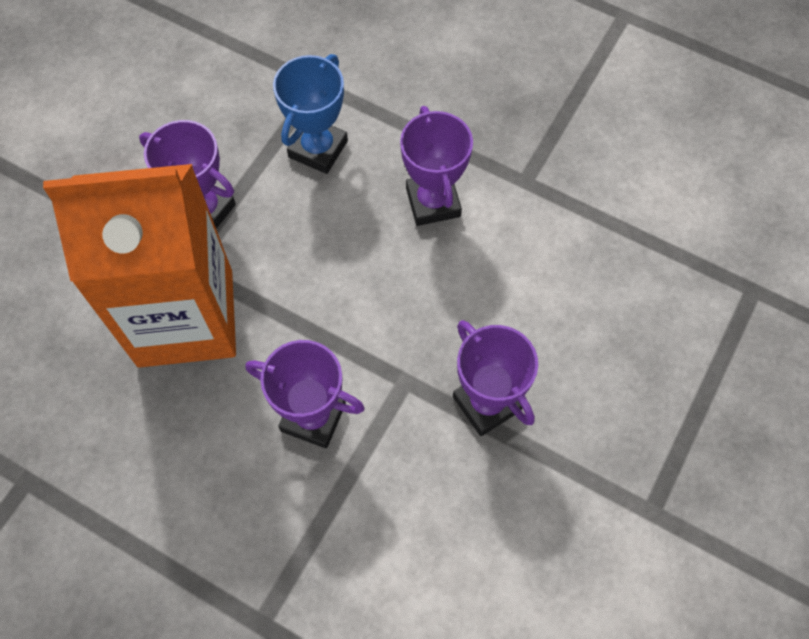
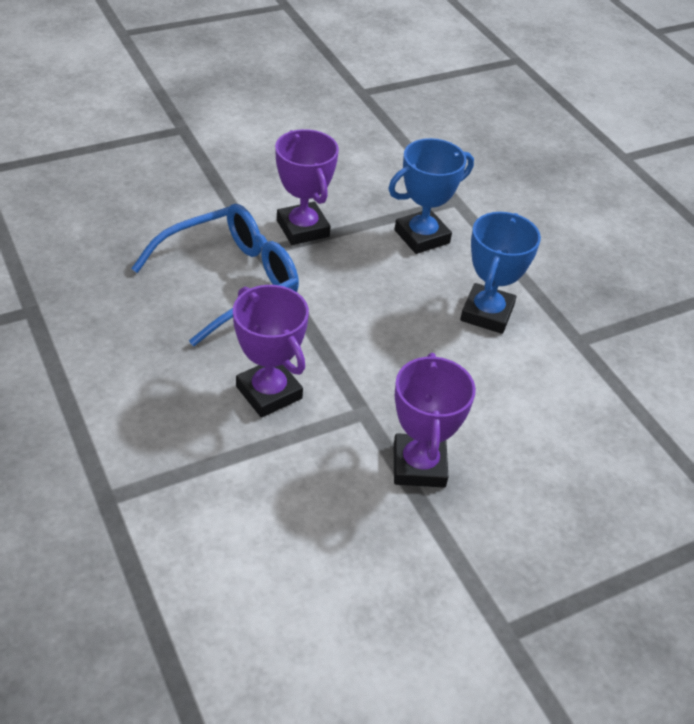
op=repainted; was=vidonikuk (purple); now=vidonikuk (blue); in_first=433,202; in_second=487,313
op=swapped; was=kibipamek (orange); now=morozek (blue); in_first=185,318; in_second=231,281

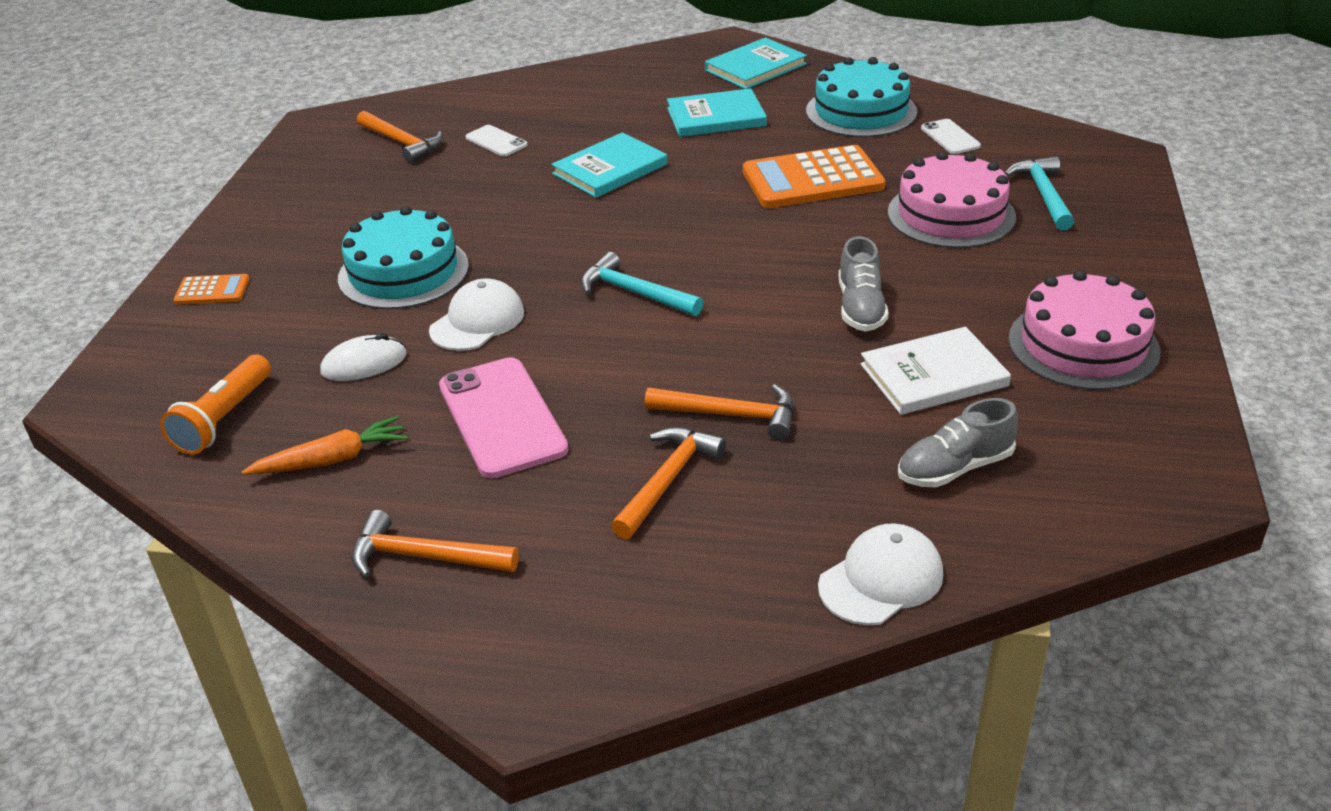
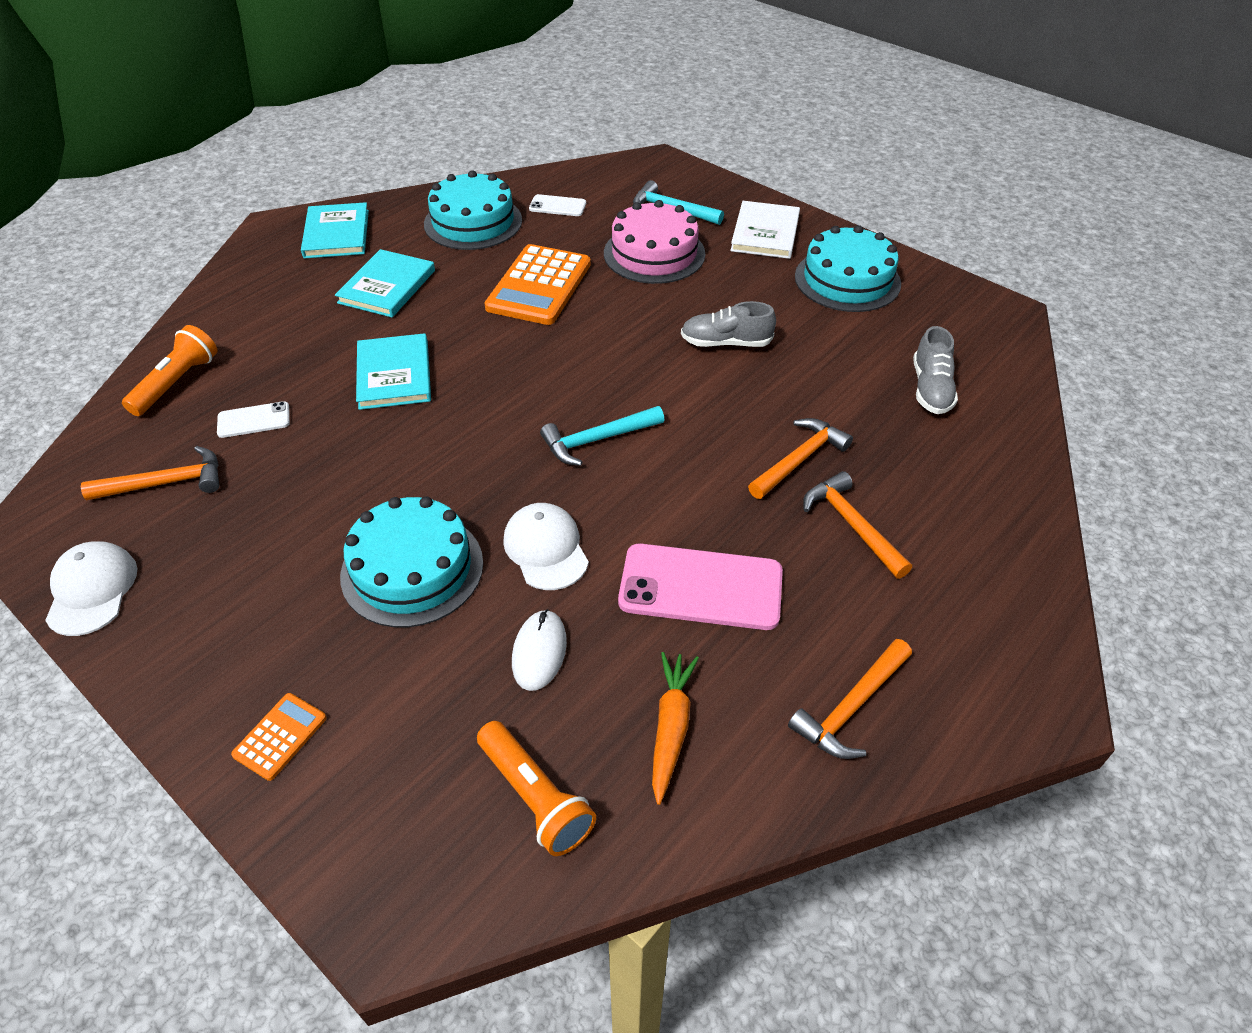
op=rotated; was=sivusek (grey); in_first=861,308; in_second=726,343; clockwise=150
op=repainted; was=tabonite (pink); now=tabonite (turquoise); in_first=1083,345; in_second=847,280
op=shifted; was=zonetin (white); in_first=933,375; in_second=765,233
op=shifted; was=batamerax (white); in_first=881,579; in_second=92,590
op=new; now=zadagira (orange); in_second=177,383

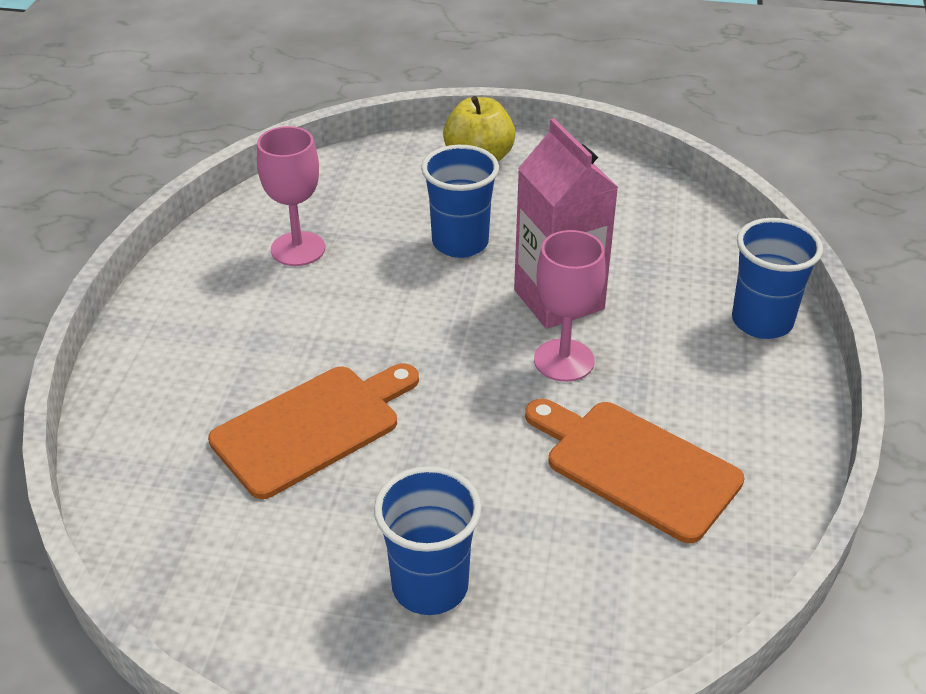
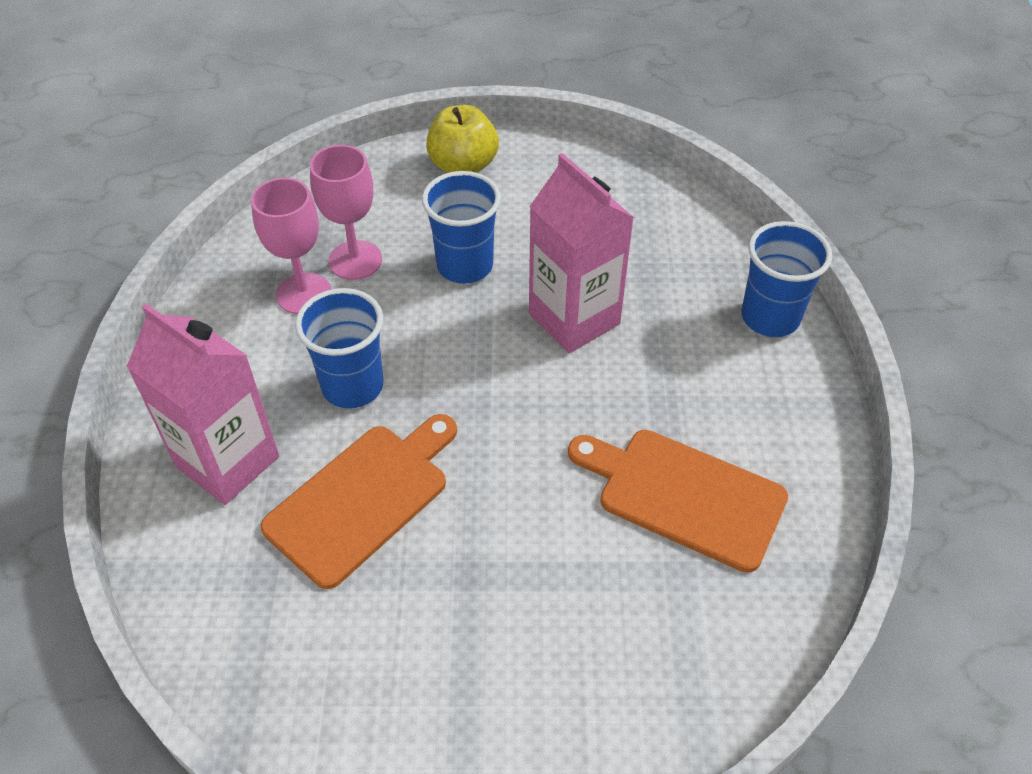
op=shifted; was=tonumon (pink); in_first=564,360; in_second=355,260
op=shifted; was=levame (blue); in_first=430,586; in_second=352,386
op=new; now=kibipamek (pink); in_second=228,461

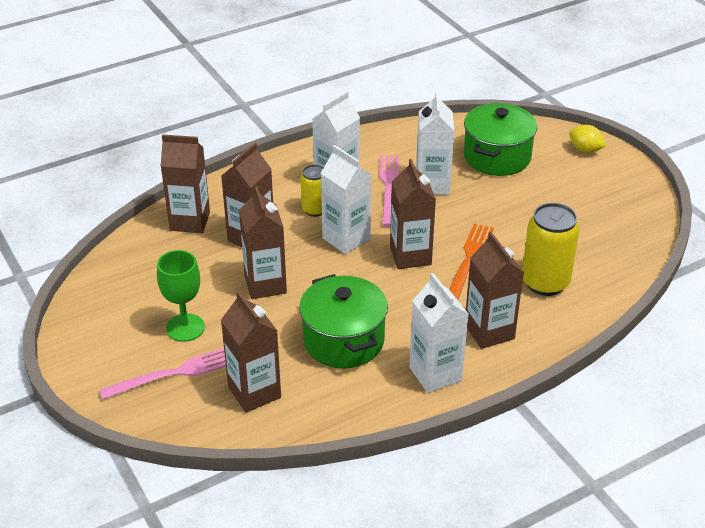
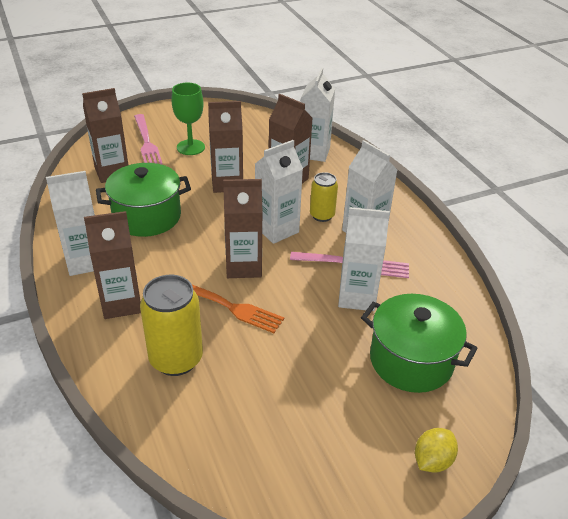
op=repainted; was=kibipamek (brown); now=kibipamek (white); in_first=190,221; in_second=314,152

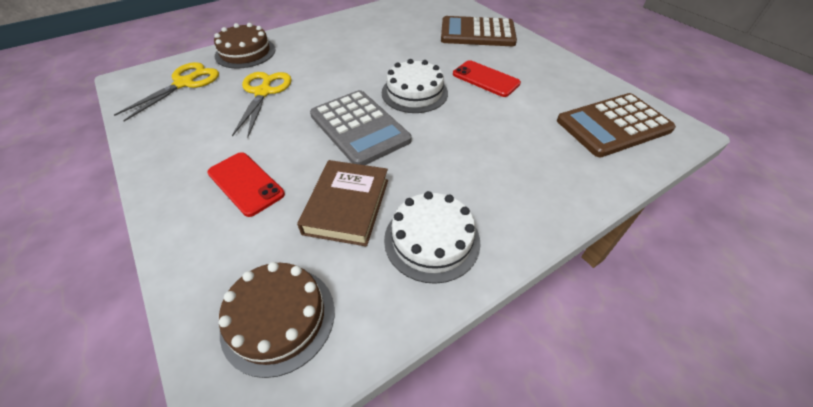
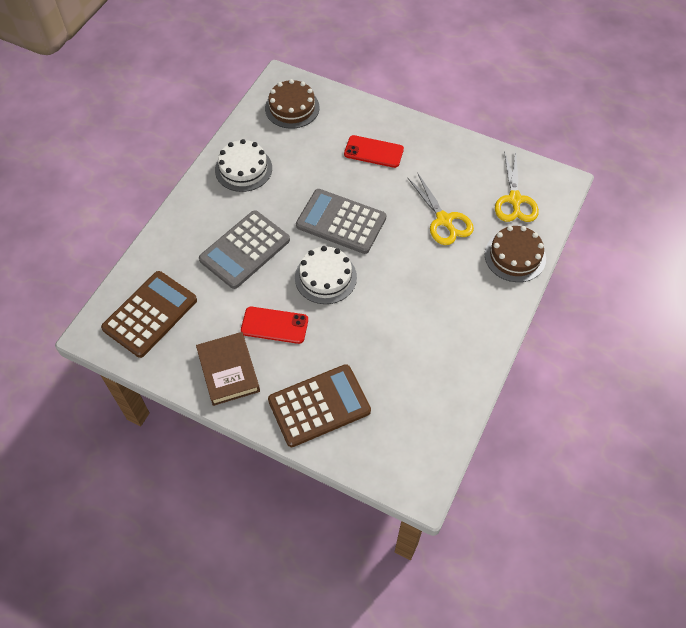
op=shifted; was=zonetin (brown); in_first=347,206; in_second=228,371
op=new; now=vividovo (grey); in_second=245,250

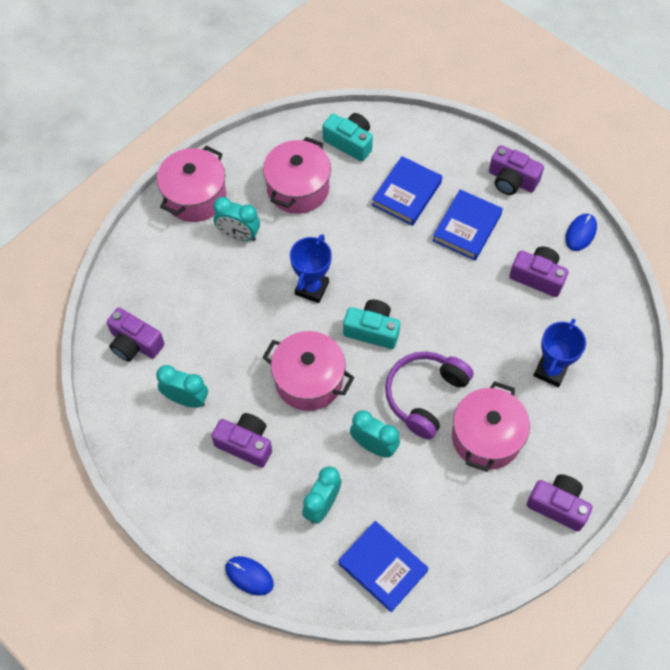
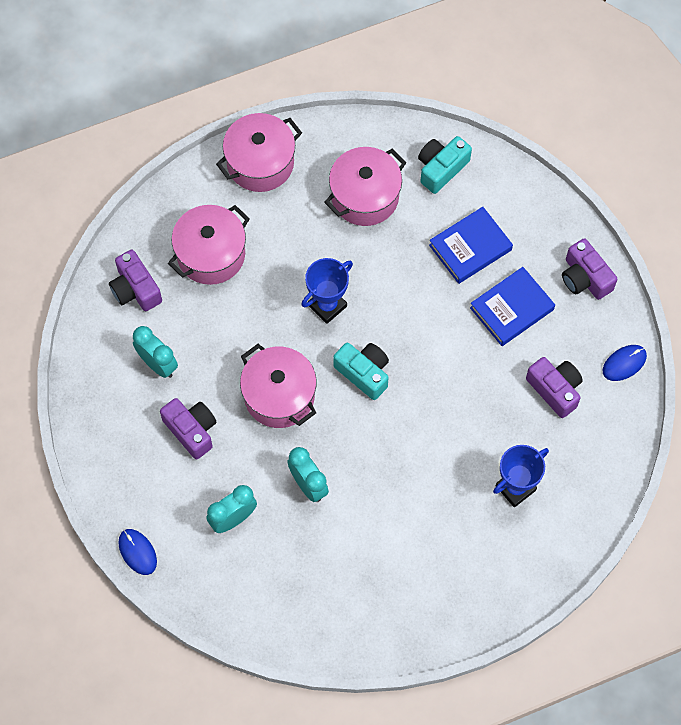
op=rotated; was=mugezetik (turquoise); in_first=349,142; in_second=441,168; clockwise=-105
op=gone; was=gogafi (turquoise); in_first=238,235
op=gone; was=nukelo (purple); in_first=425,396
op=shifted; was=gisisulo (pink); in_first=486,437; in_second=211,254
op=gone; was=mugezetik (purple); in_first=558,505
op=gone; was=zonetin (blue); in_first=383,567

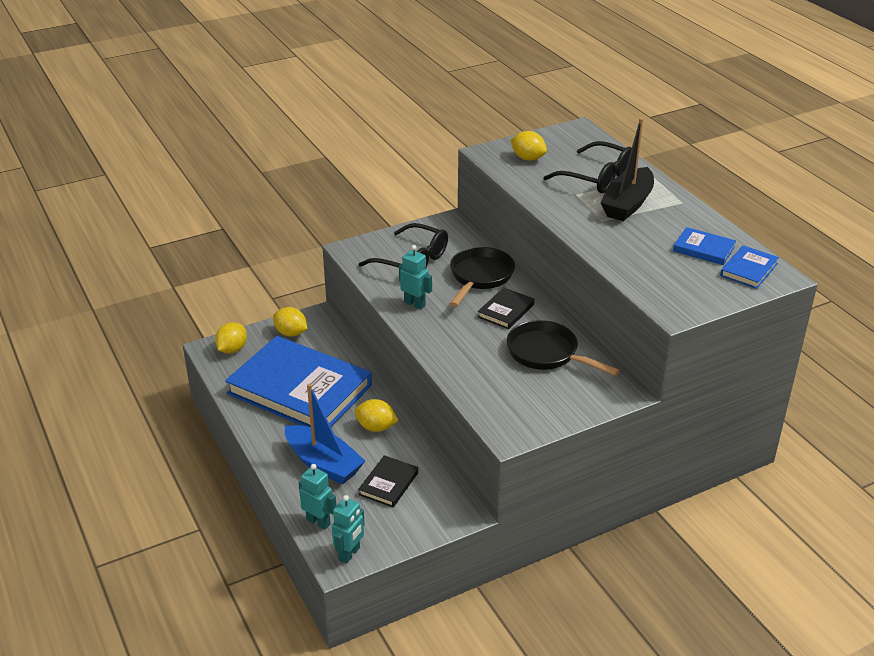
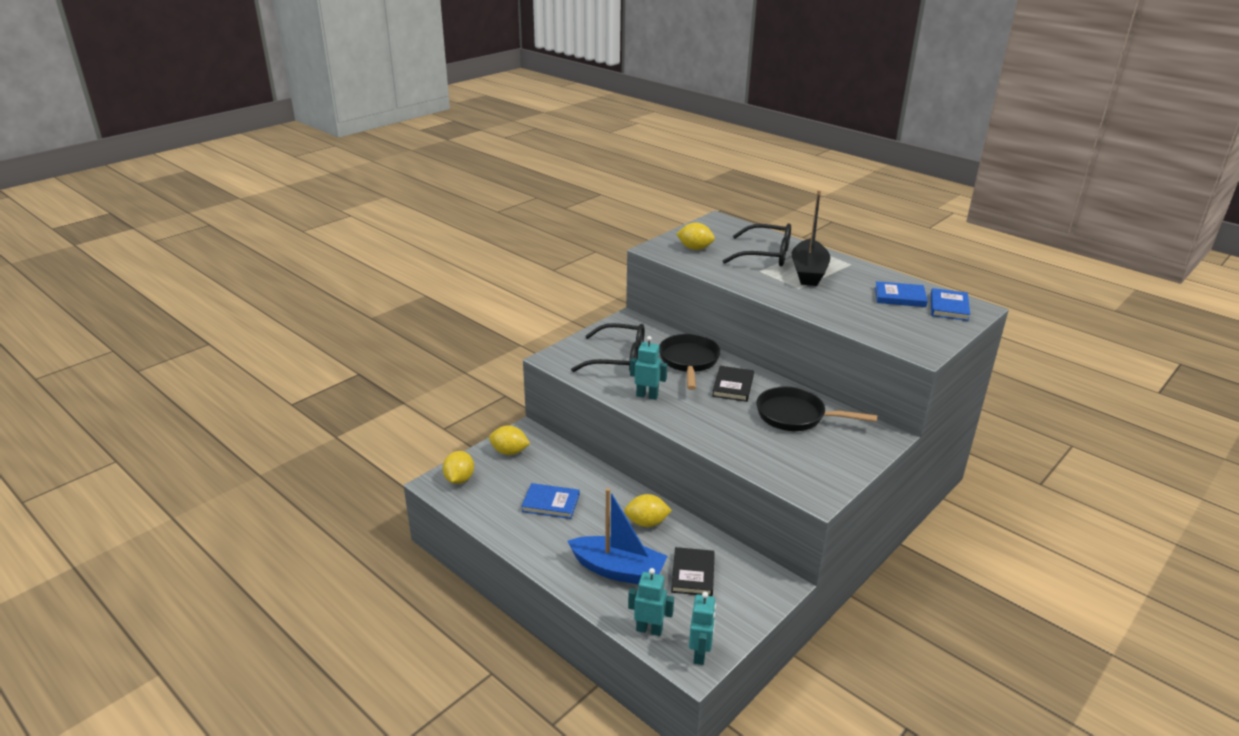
op=scaled; was=zonetin (blue); in_first=300,389; in_second=550,503; ratio=0.42

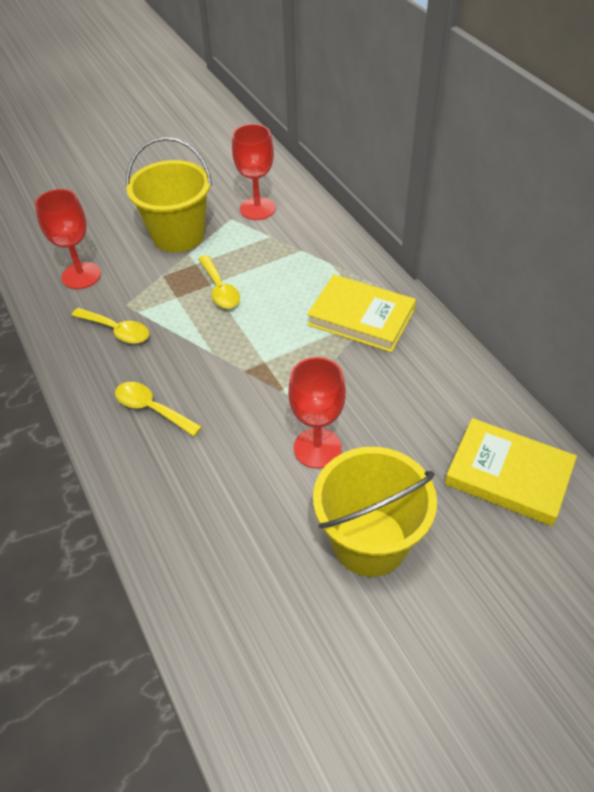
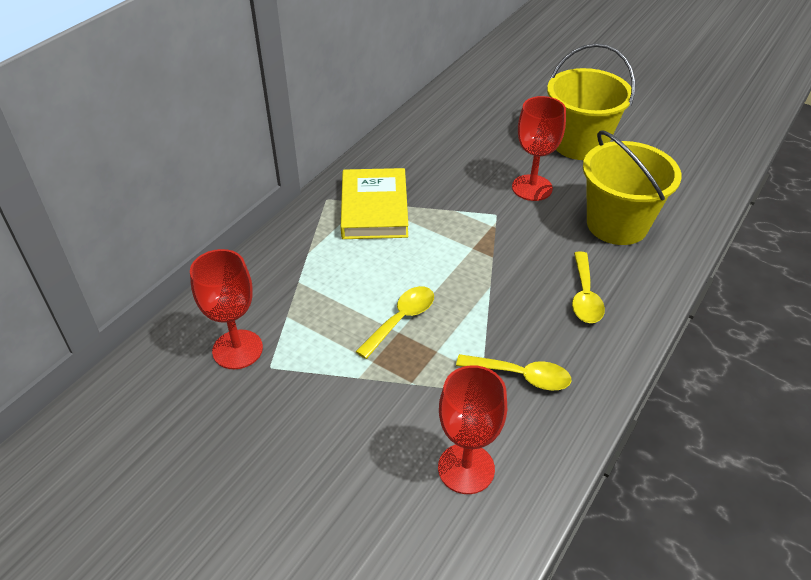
op=shifted; was=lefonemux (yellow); in_first=178,235; in_second=617,224
op=rotated; was=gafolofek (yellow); in_first=117,330; in_second=521,376; clockwise=105
op=gone; was=zonetin (yellow); in_first=508,475

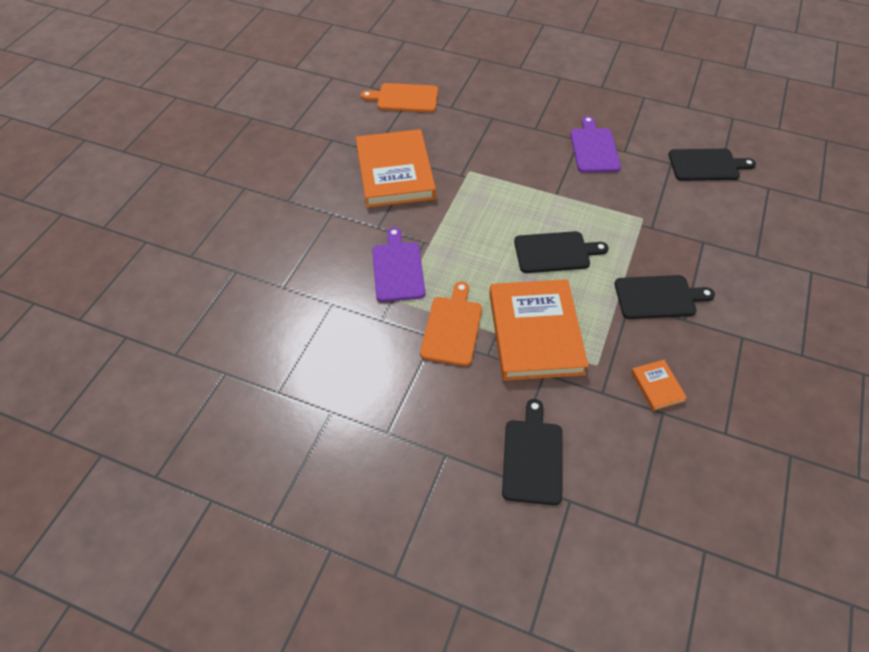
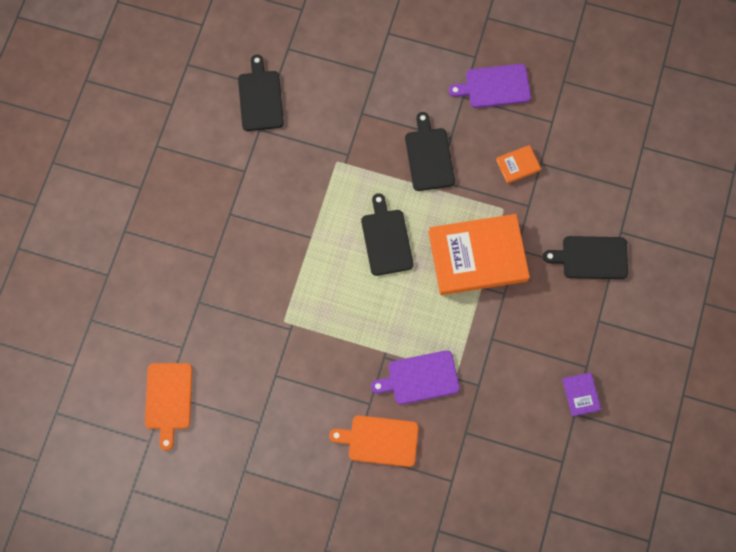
op=shifted; was=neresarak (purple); in_first=594,148; in_second=494,86
op=gone; was=zonetin (orange); in_first=395,172
op=shifted; was=neresarak (orange); in_first=452,327; in_second=379,440
op=new; now=zonetin (purple); in_second=581,394

